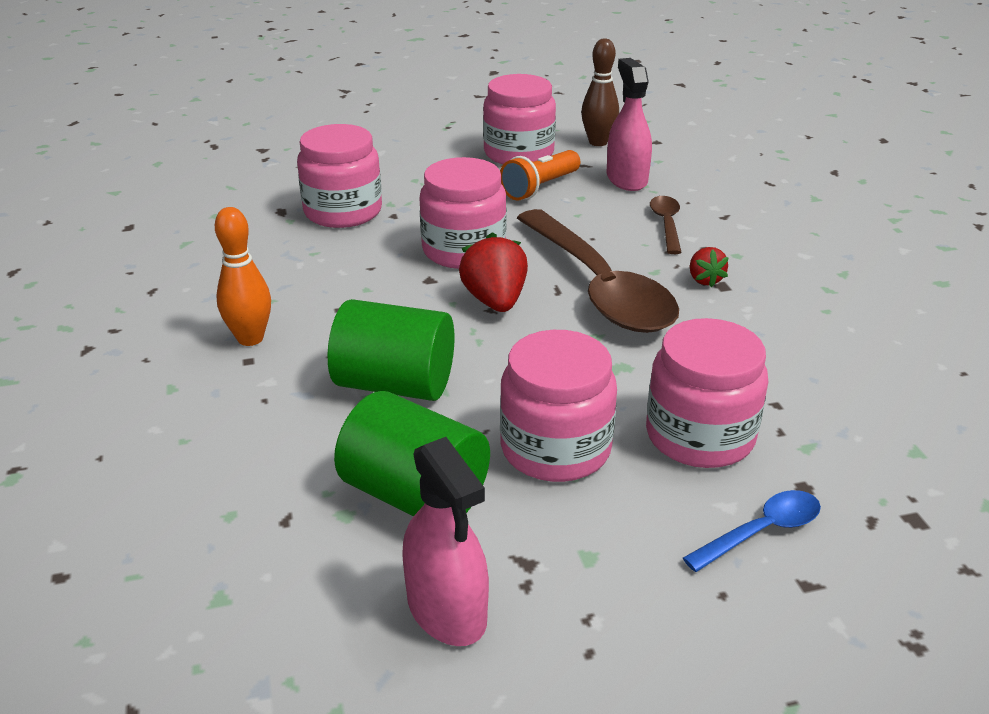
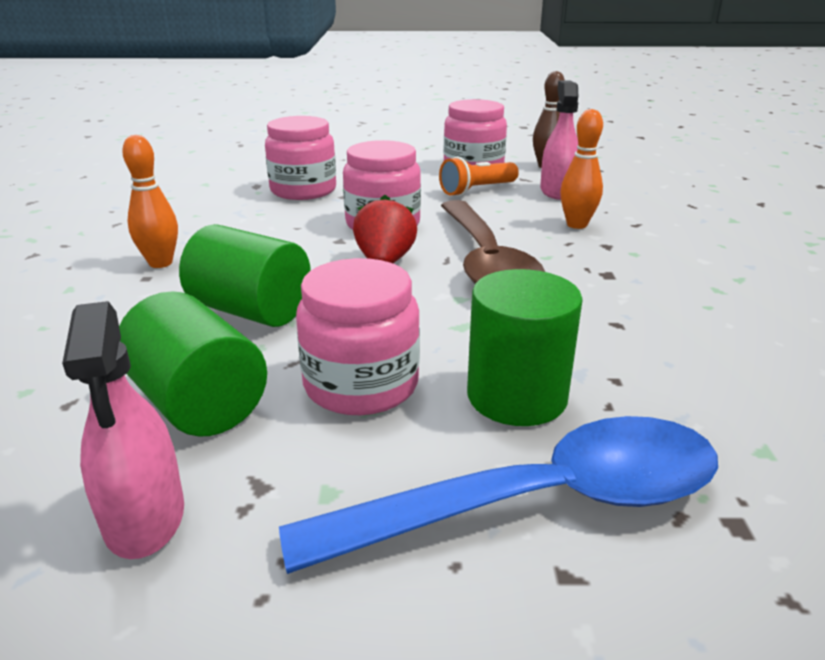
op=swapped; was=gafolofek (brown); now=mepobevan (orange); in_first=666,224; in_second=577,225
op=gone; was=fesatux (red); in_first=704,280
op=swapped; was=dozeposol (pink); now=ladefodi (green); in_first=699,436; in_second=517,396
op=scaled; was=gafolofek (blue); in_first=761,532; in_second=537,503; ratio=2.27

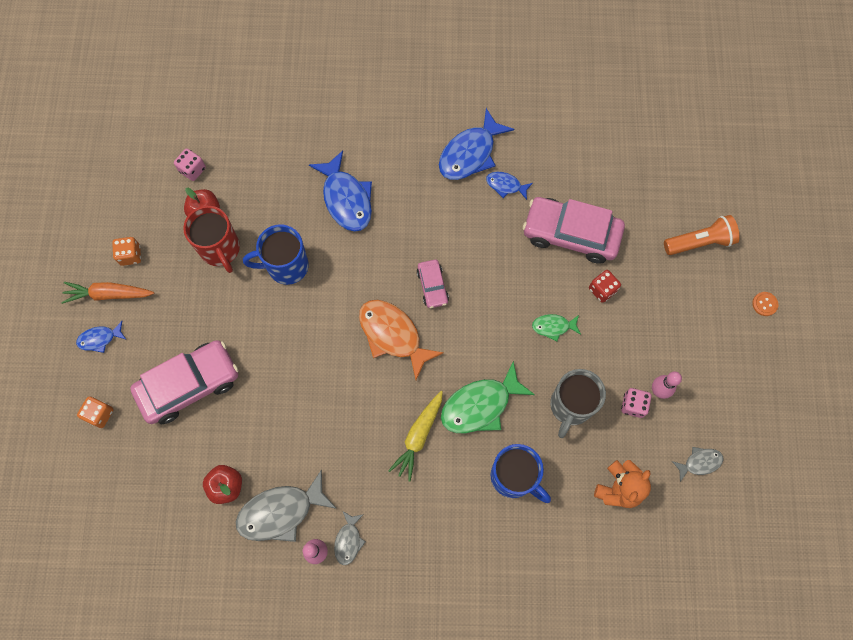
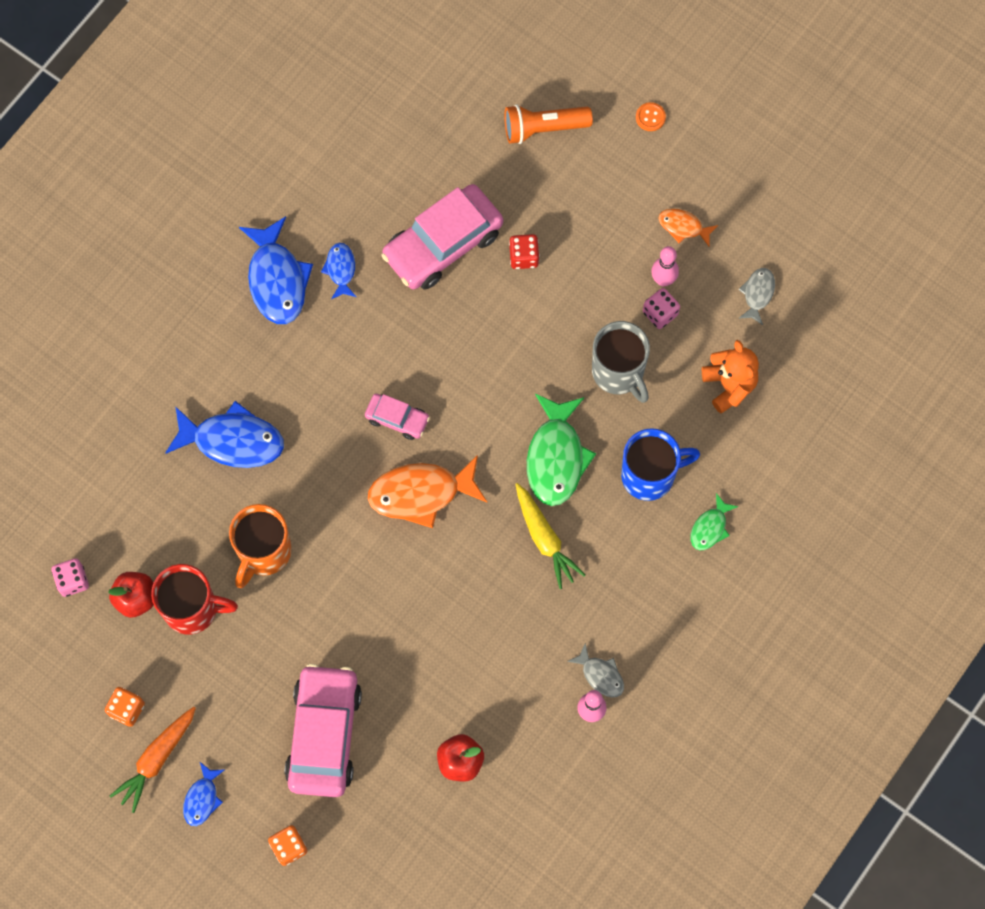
op=rotated; was=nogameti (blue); in_first=505,185; in_second=341,269; clockwise=120
op=rotated; was=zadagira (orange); in_first=699,242; in_second=543,128; clockwise=-120
op=repainted; was=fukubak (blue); now=fukubak (orange); in_first=286,266; in_second=263,552
op=shifted; was=nogameti (green); in_first=553,327; in_second=710,527
op=gone; was=nogameti (grey); in_first=281,512
op=new; now=nogameti (orange); in_second=683,227

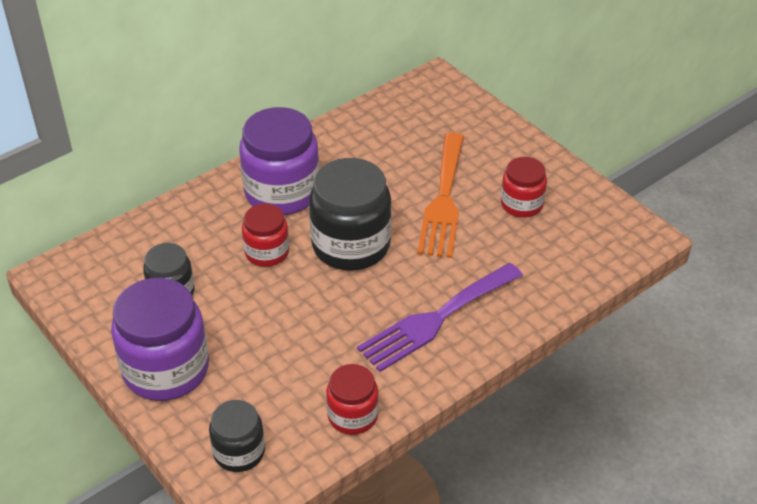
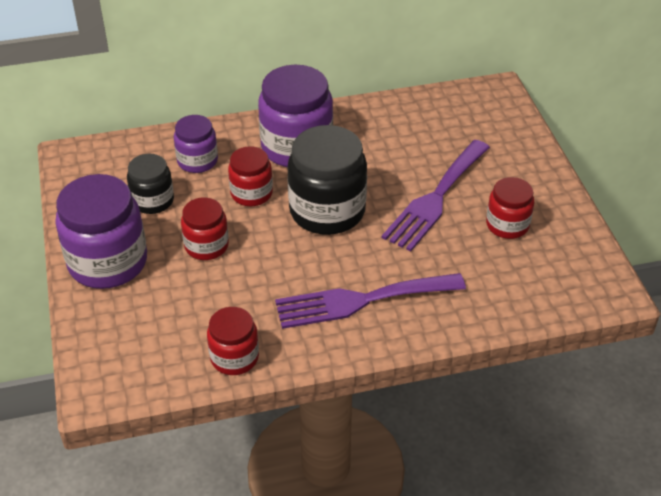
op=repainted; was=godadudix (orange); now=godadudix (purple); in_first=443,200; in_second=435,198
op=gone; was=dozeposol (black); in_first=239,452
op=new; now=dozeposol (purple); in_second=197,161
op=new; now=dozeposol (red); in_second=206,246

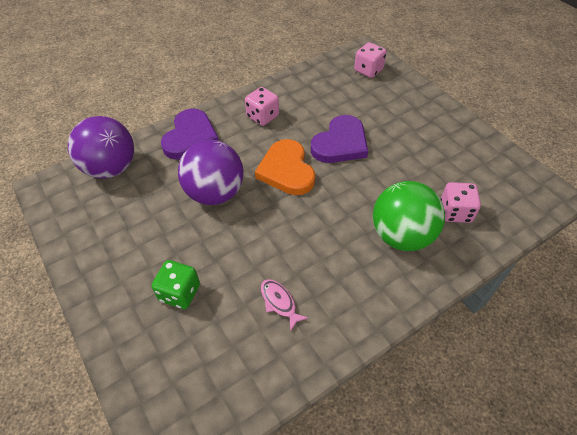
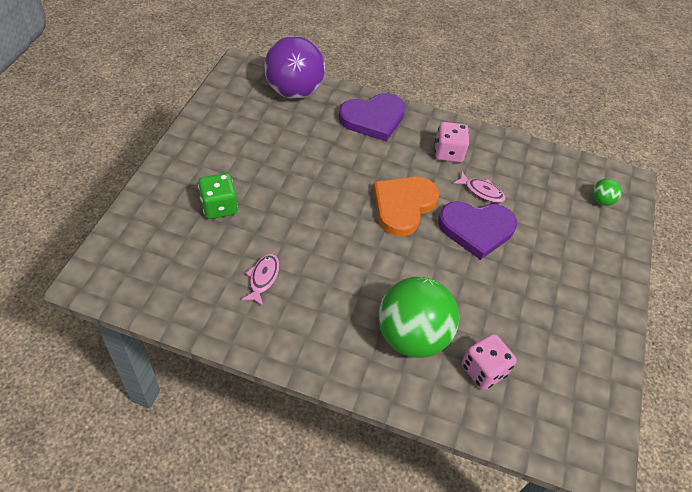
op=swapped; was=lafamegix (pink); now=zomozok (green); in_first=368,70; in_second=601,200
op=gone; was=zomozok (purple); in_first=215,193
op=new; now=nogameti (pink); in_second=481,191

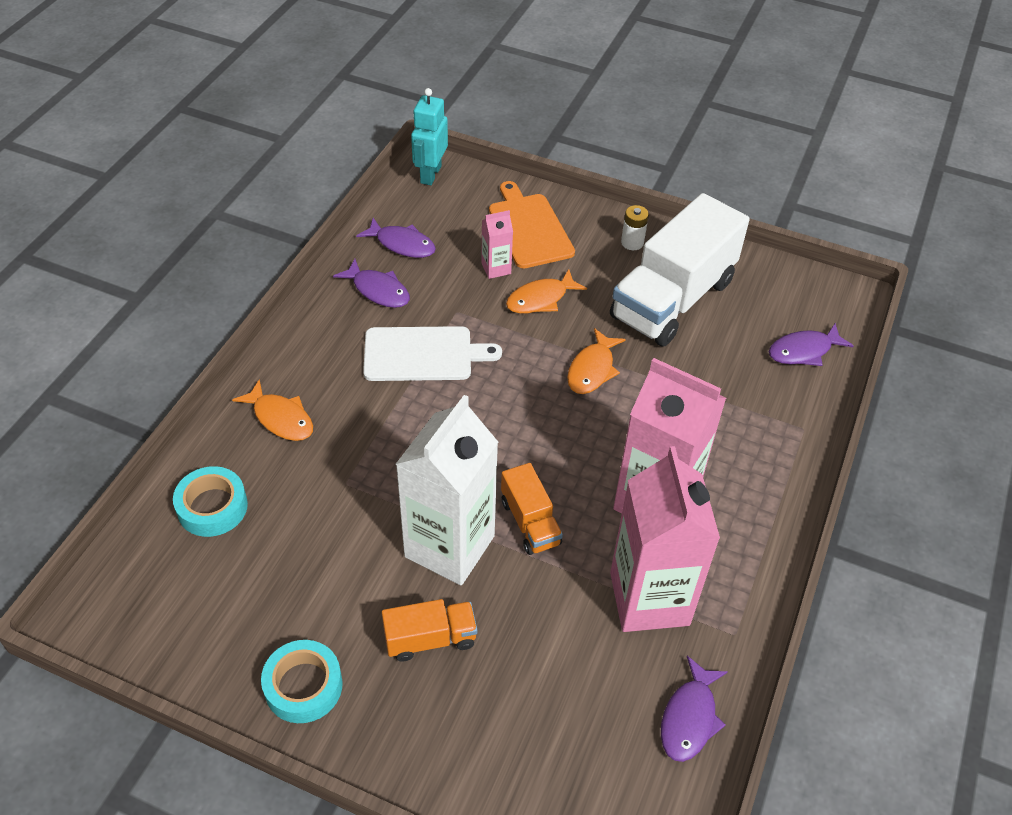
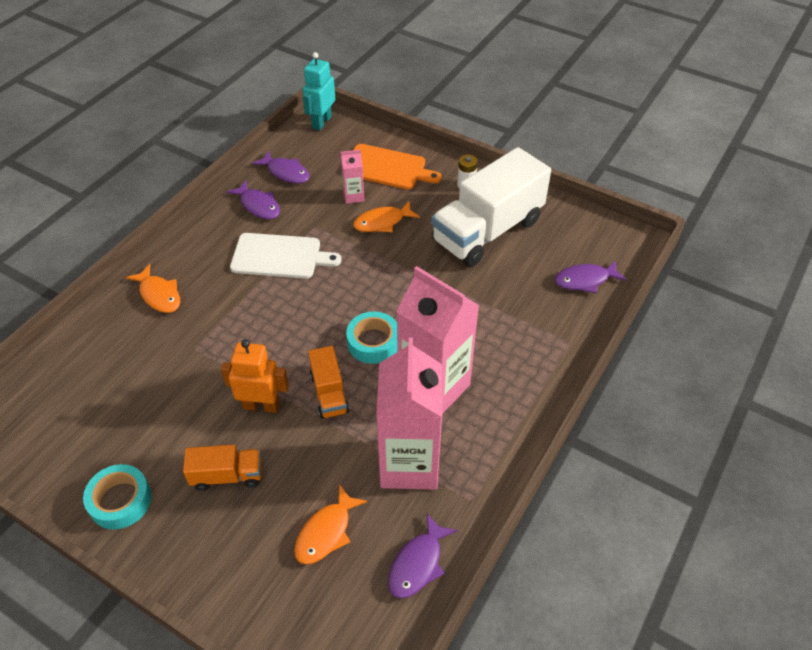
op=rotated; was=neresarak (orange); in_first=529,228; in_second=387,168; clockwise=120
op=shifted; was=nogameti (orange); in_first=592,369; in_second=326,532
op=swapped; was=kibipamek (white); now=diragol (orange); in_first=449,546; in_second=261,405
op=shifted; was=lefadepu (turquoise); in_first=212,507; in_second=373,342

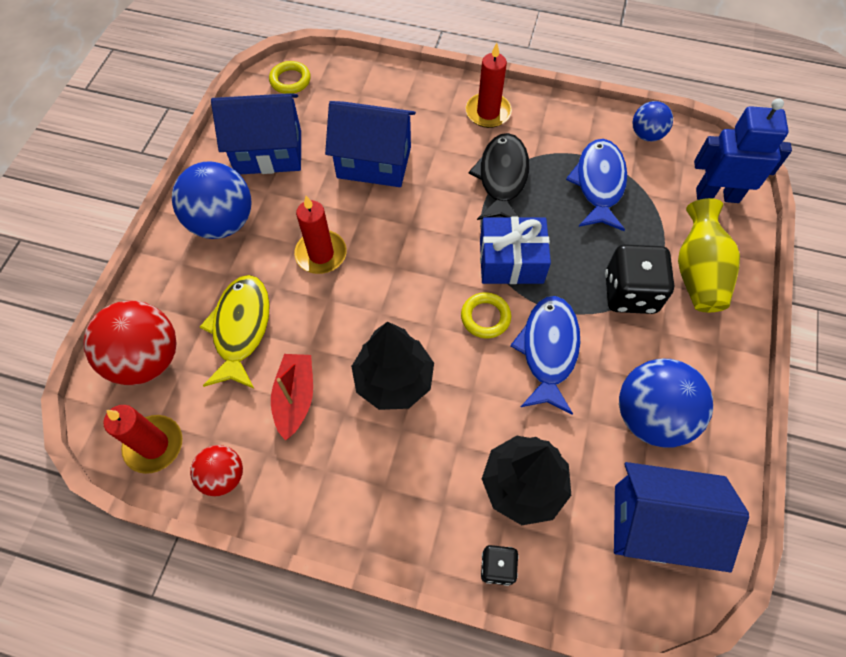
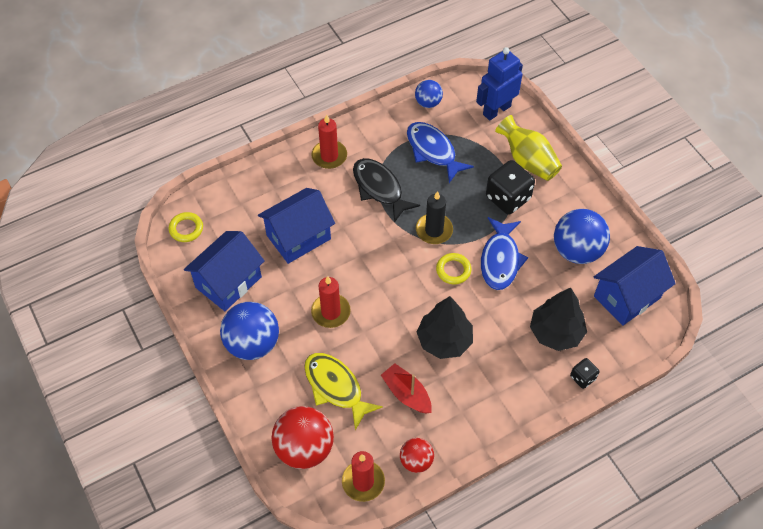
op=swapped; was=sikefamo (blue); now=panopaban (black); in_first=511,261; in_second=434,230
op=rotated; was=nogameti (blue); in_first=548,350; in_second=500,260; clockwise=-135

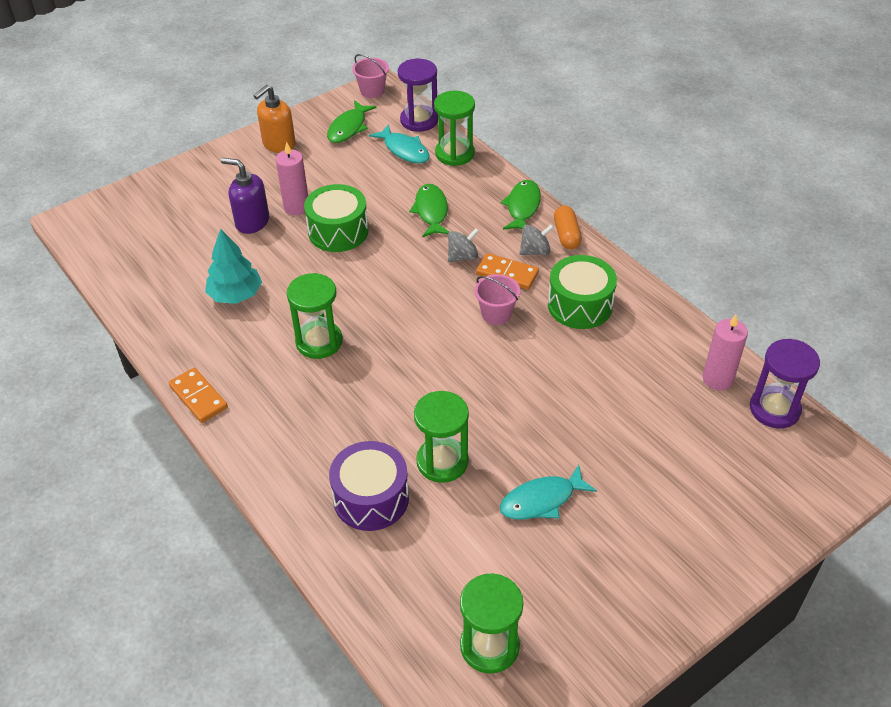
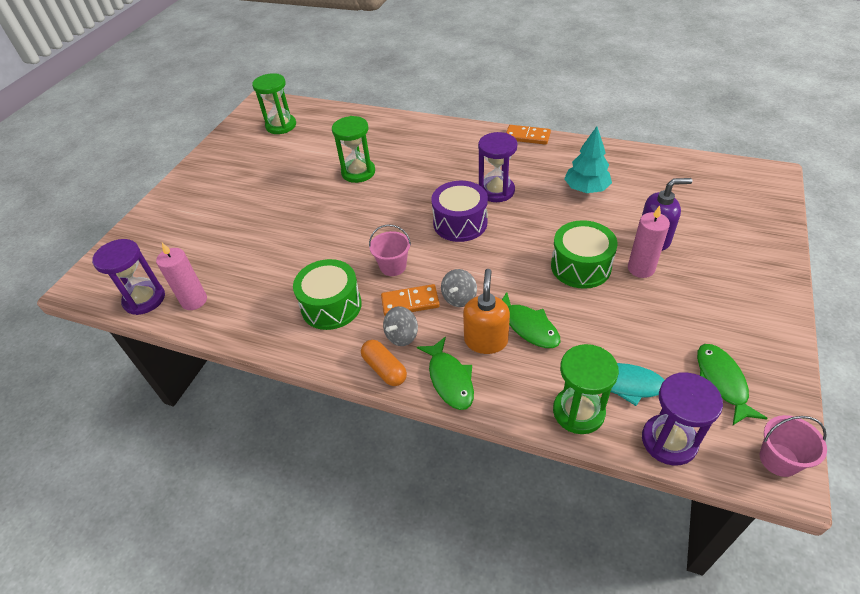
op=shifted; was=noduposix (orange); in_first=278,144; in_second=486,340
op=repainted; was=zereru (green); now=zereru (purple); in_first=319,341; in_second=496,191
op=shifted; was=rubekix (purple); in_first=371,498; in_second=460,223
op=gone; was=nogameti (turquoise); in_first=542,500

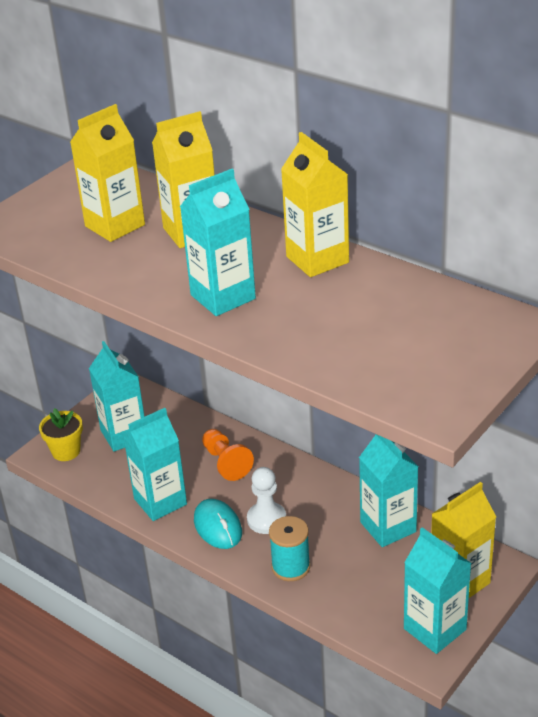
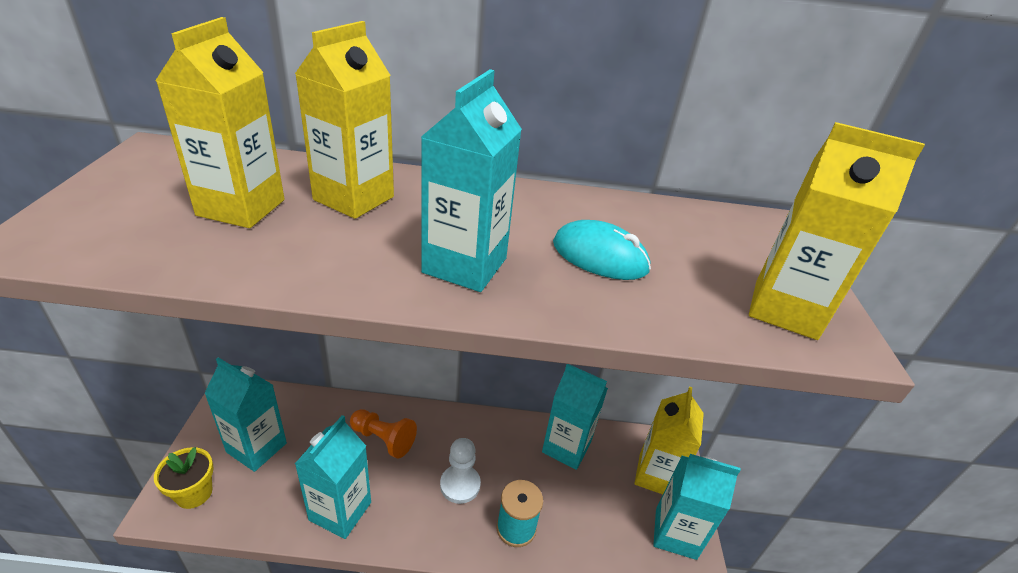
op=shifted; was=kibipamek (yellow); in_first=317,259; in_second=785,310
op=shifted; was=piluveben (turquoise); in_first=218,526; in_second=600,256

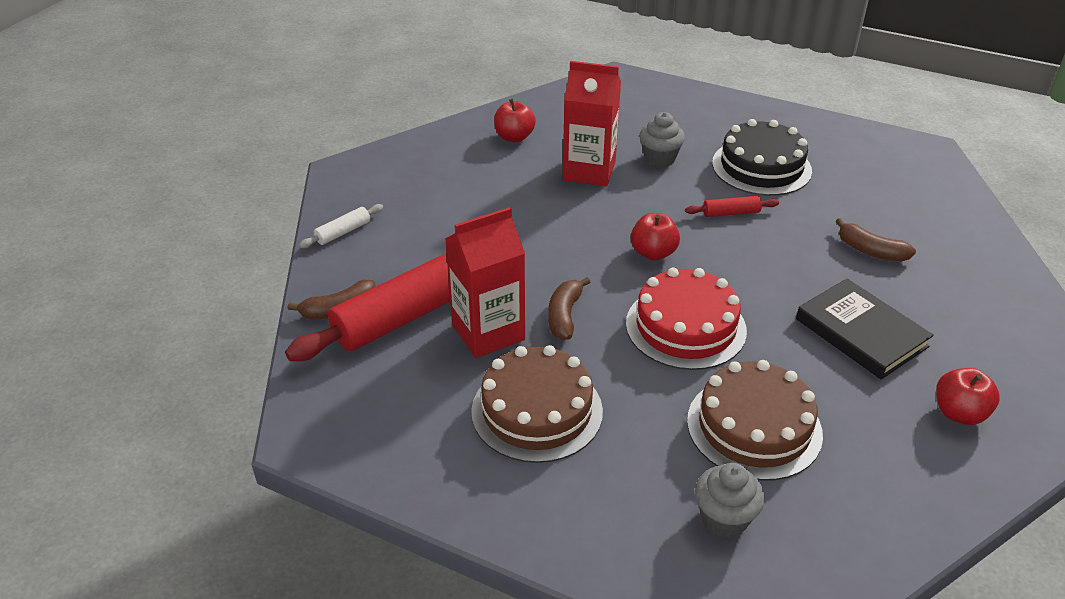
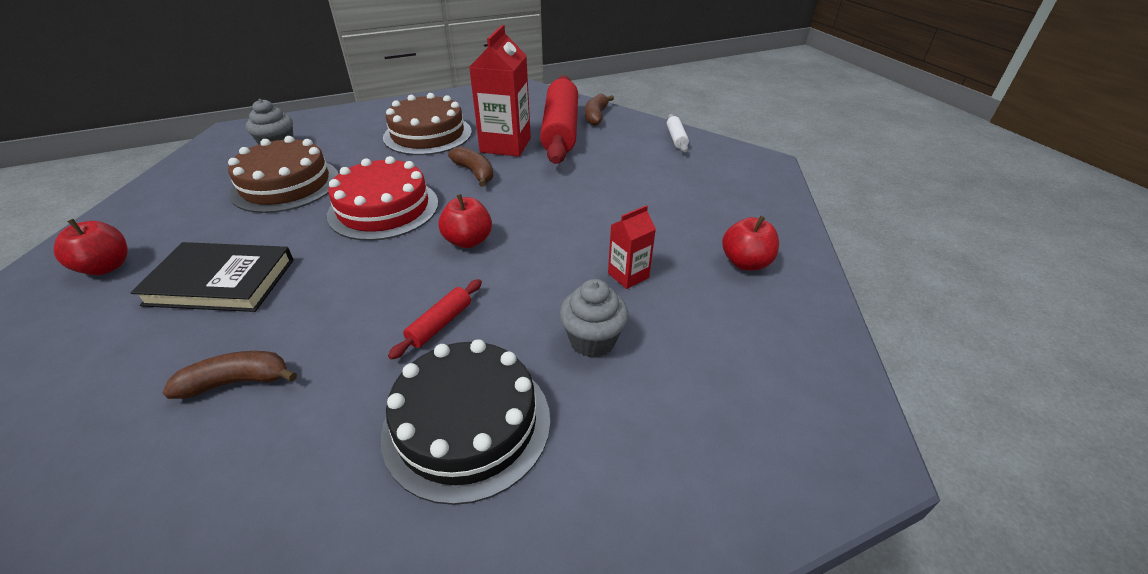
op=scaled; was=kibipamek (red); in_first=589,171; in_second=628,275; ratio=0.52

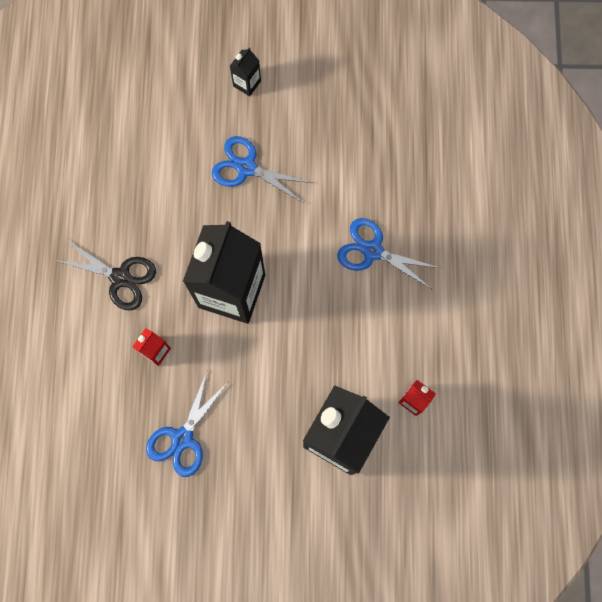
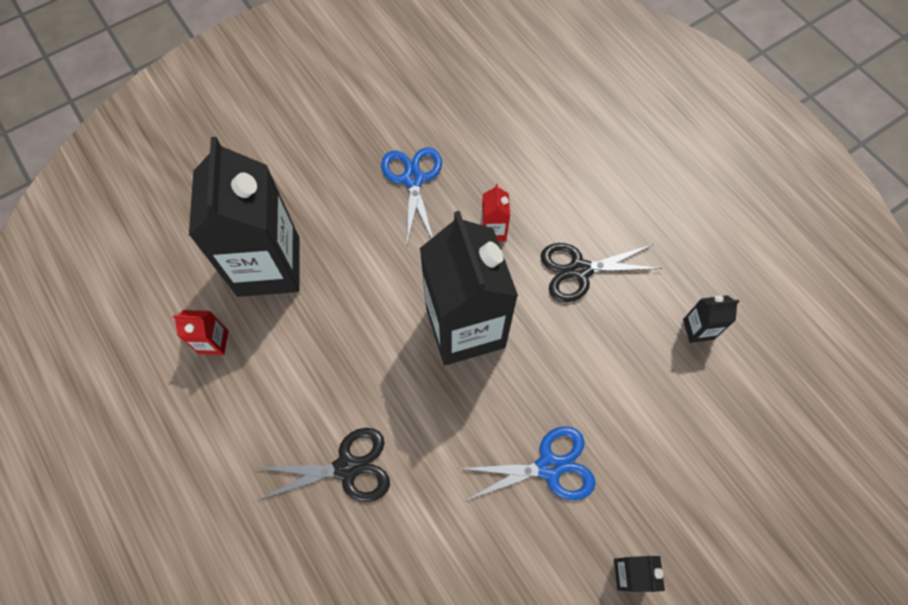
op=repainted; was=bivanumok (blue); now=bivanumok (black); in_first=372,250; in_second=347,468
op=new; now=kibipamek (black); in_second=698,329

